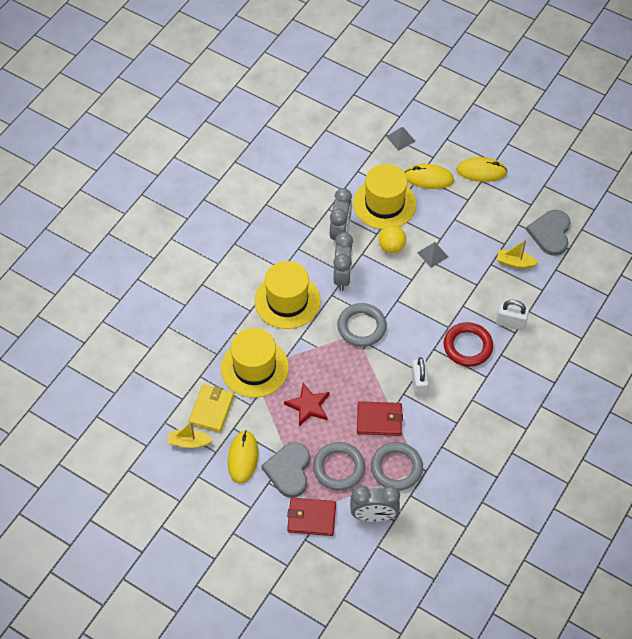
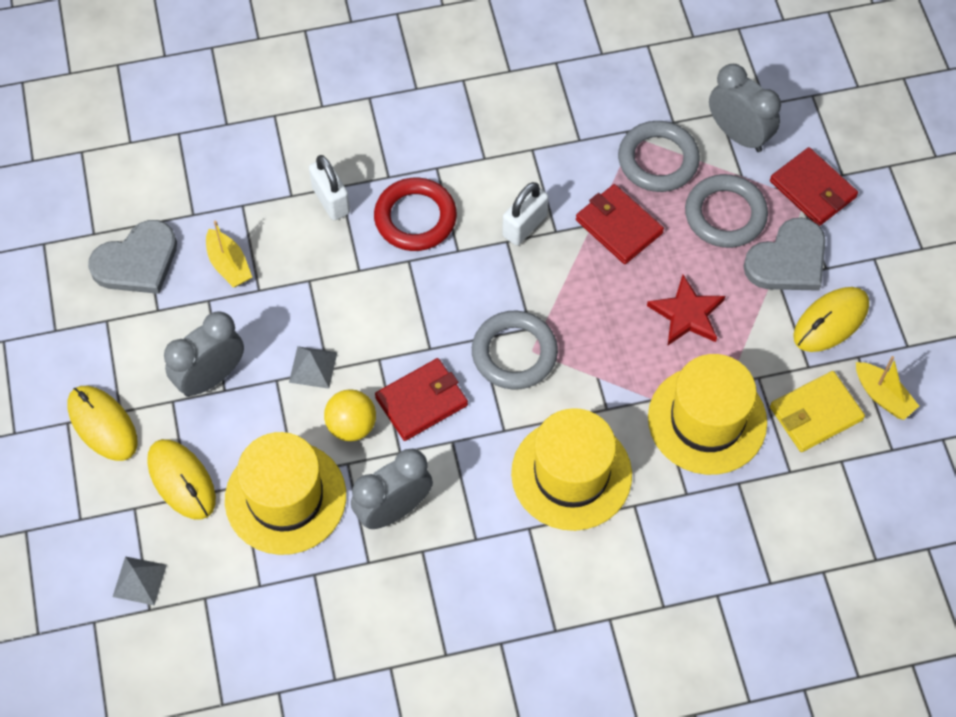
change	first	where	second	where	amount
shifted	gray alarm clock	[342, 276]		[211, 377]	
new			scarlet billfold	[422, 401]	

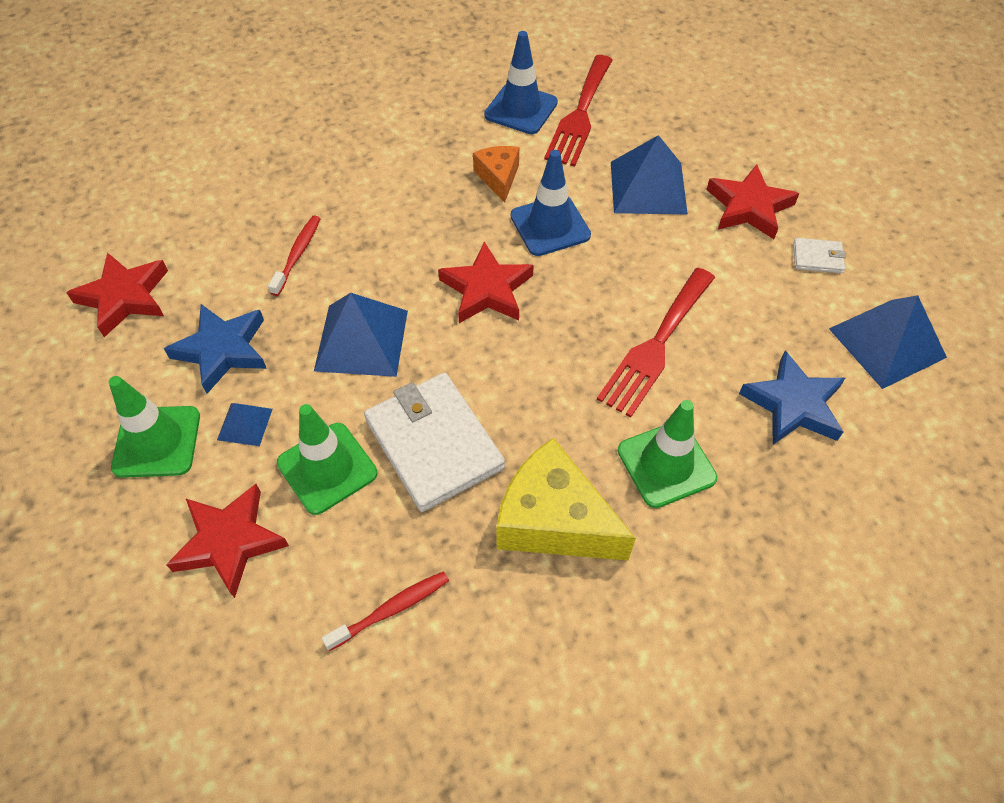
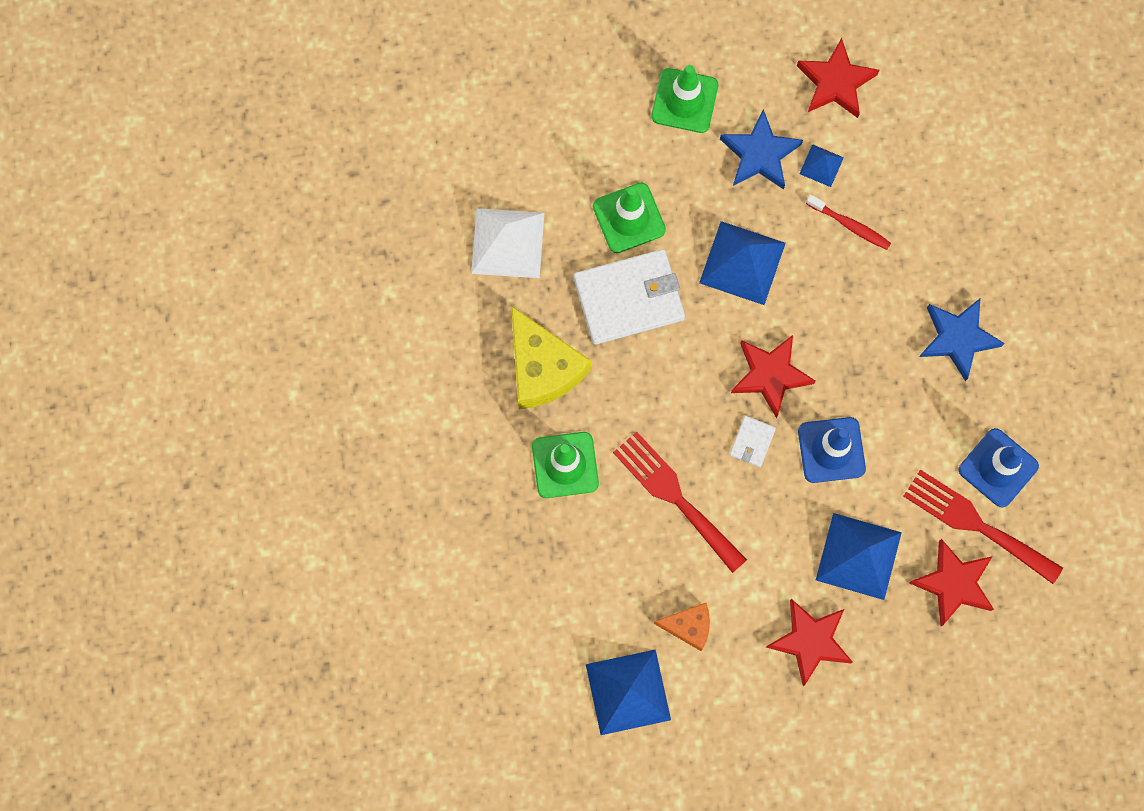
change	first	where	second	where	amount
shifted	scarlet star	[229, 542]		[953, 583]	
shifted	blue solid pyramid	[245, 424]		[821, 165]	
swapped	scarlet toothbrush	[391, 609]	snow-white solid pyramid	[507, 243]	
shifted	orange-coloured cheese	[498, 177]		[688, 626]	
rotated	bright yellow cheese	[553, 520]		[542, 368]	105 degrees clockwise
shifted	blue star	[793, 404]		[957, 338]	
shifted	snow-white billfold	[817, 258]		[752, 442]	

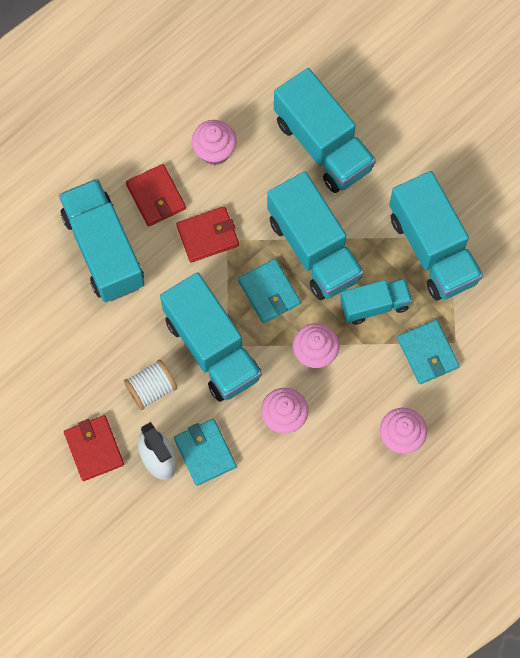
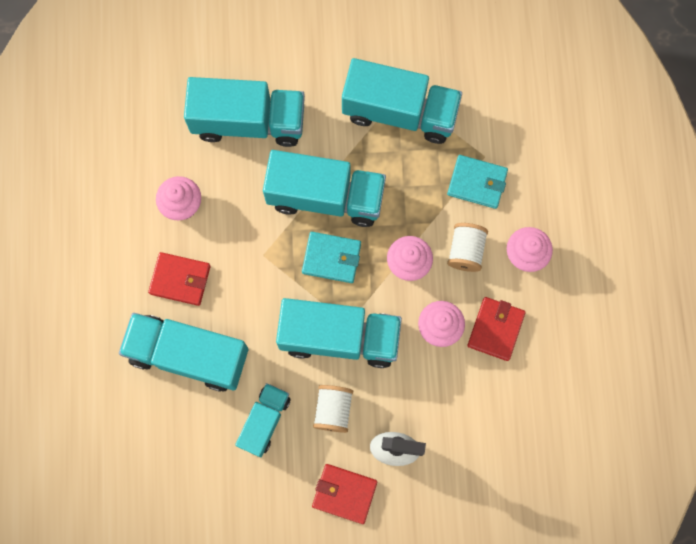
change	first	where	second	where	amount
gone	turquoise billfold	[205, 453]			
shifted	scarlet billfold	[208, 235]		[495, 329]	
shifted	turquoise toy truck	[374, 305]		[264, 421]	
new			snow-white spool	[466, 251]	

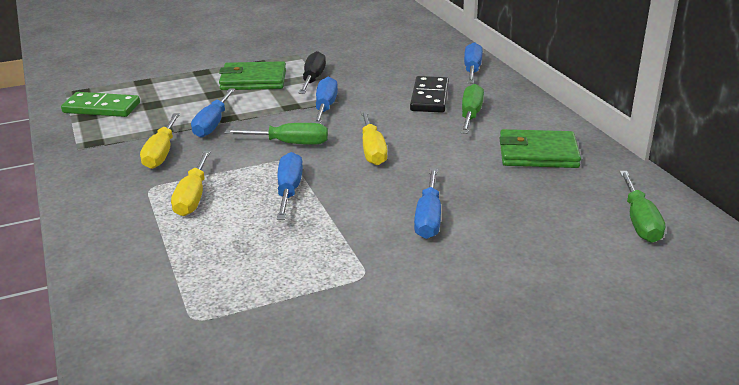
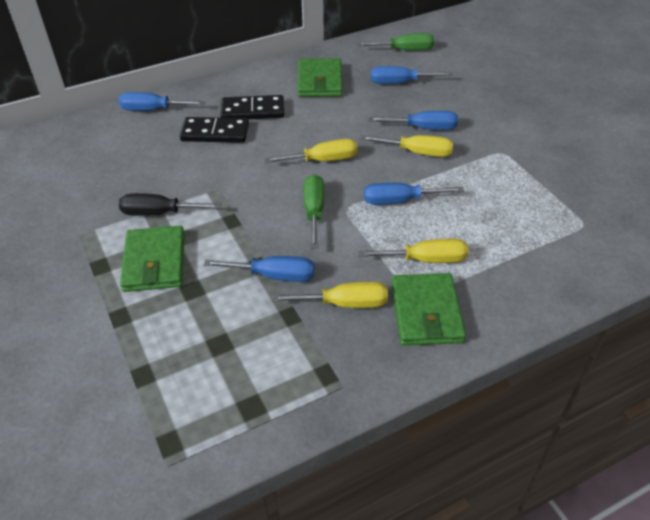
change	first	where	second	where	amount
gone	green domino tile	[101, 108]			
shifted	blue screwdriver	[325, 107]		[400, 83]	
swapped	green screwdriver	[470, 115]	black domino tile	[253, 110]	
new			bright yellow screwdriver	[417, 152]	
new			green billfold	[426, 312]	

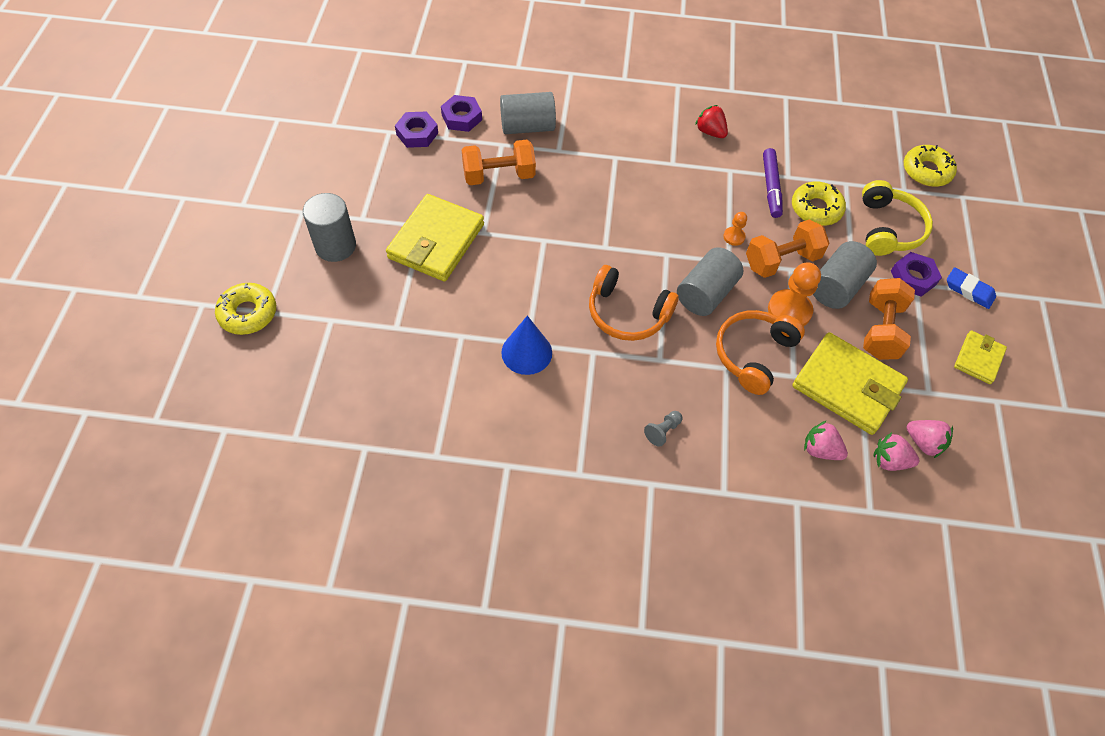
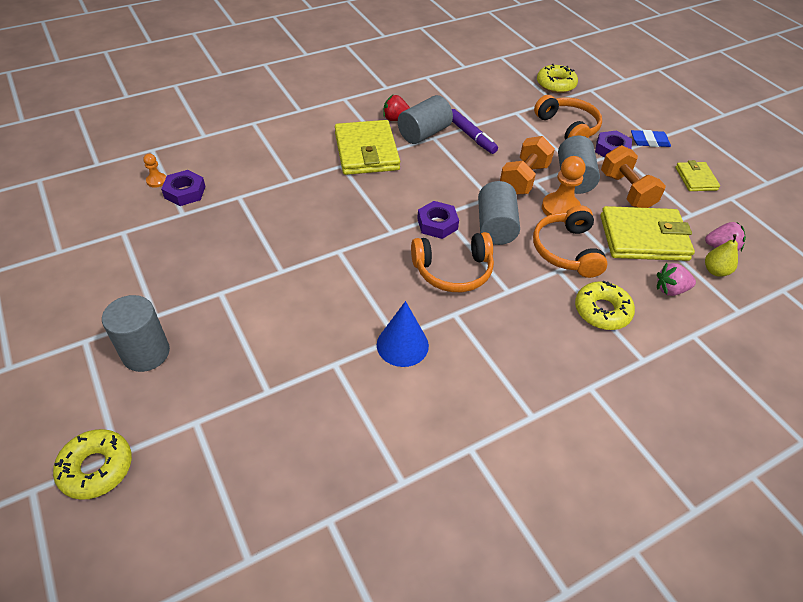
change	first	where	second	where	amount
shifted	bright yellow billfold	[436, 241]		[366, 151]	
shifted	royal purple nut	[417, 134]		[437, 224]	
gone	orange-coloured hand weight	[499, 176]			
shifted	gray solid cylinder	[527, 127]		[424, 133]	
gone	gray chess pawn	[662, 431]			
shifted	orange-coloured chess pawn	[734, 237]		[156, 181]	
shifted	bright yellow doughnut	[816, 209]		[602, 311]	
repainted	bright yellow over-ear headphones	[888, 228]	orange-coloured over-ear headphones	[568, 127]	
swapped	pink berry	[889, 460]	bright yellow toy pear	[715, 271]	

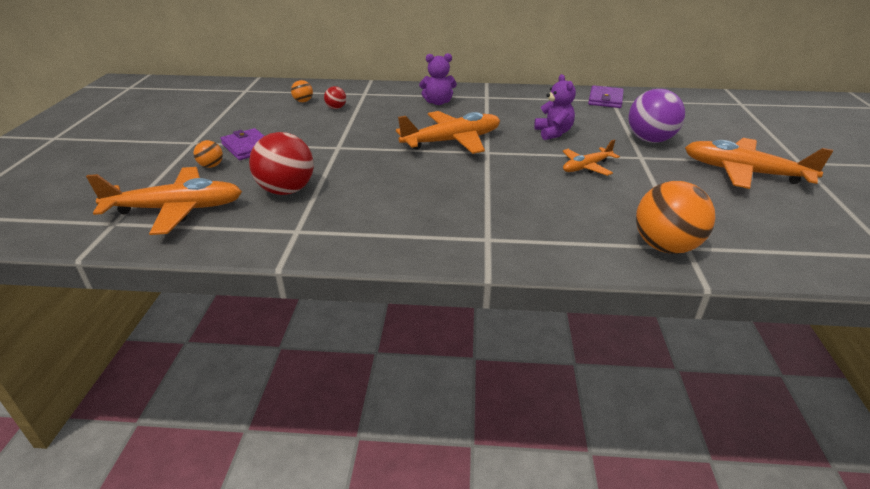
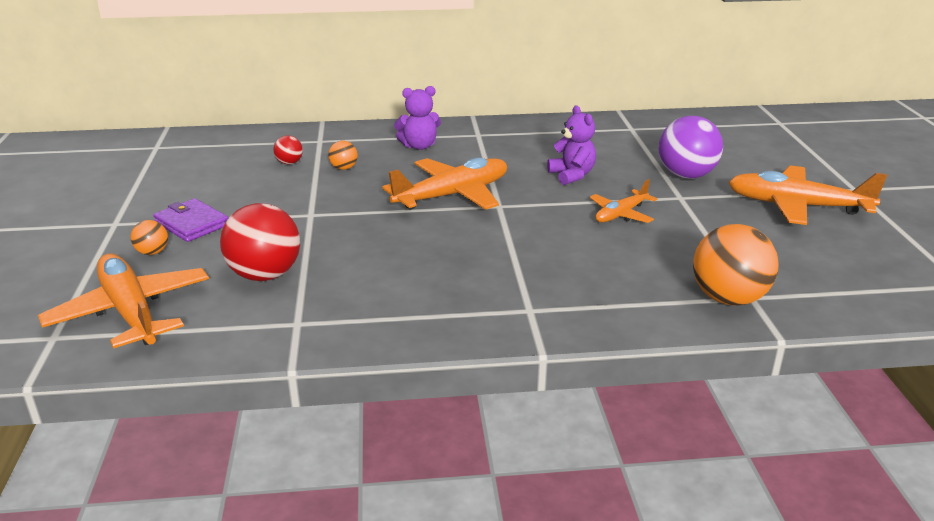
change	first	where	second	where	amount
rotated	orange-coloured plane	[176, 209]		[130, 312]	105 degrees counterclockwise
shifted	orange-coloured play ball	[303, 101]		[344, 168]	
gone	royal purple billfold	[605, 99]			

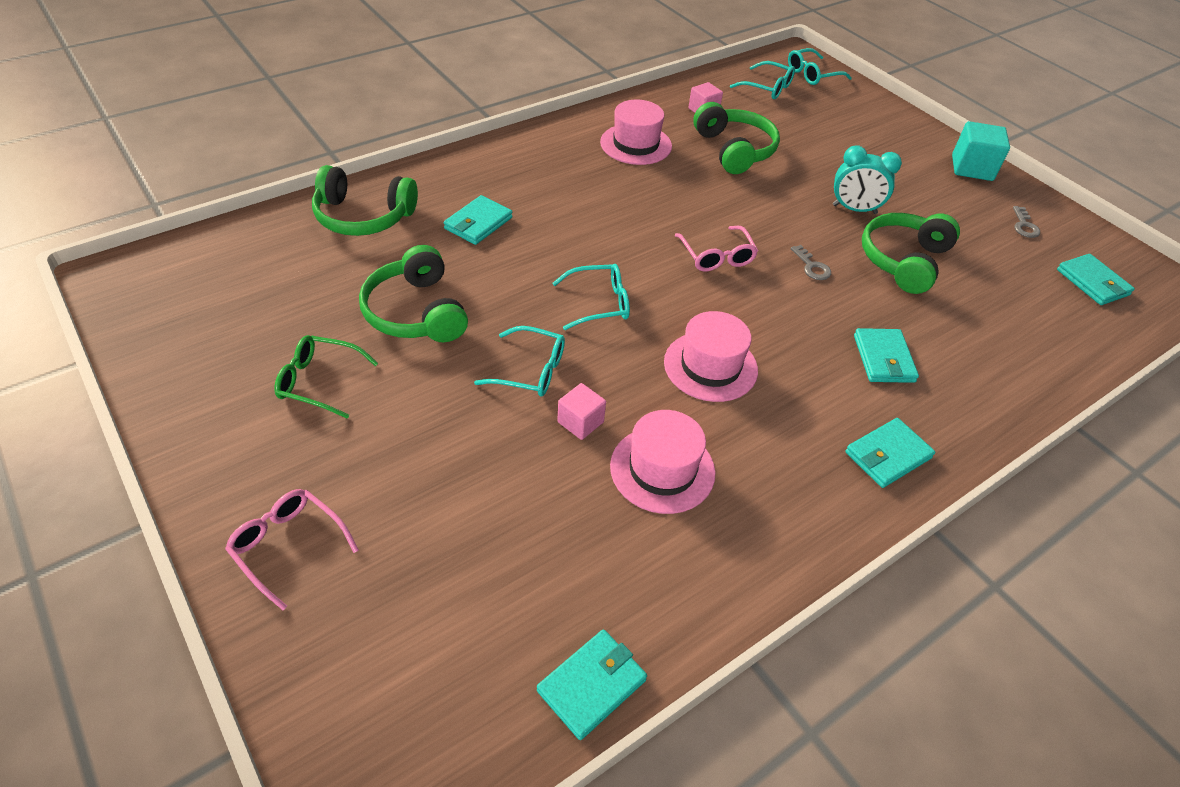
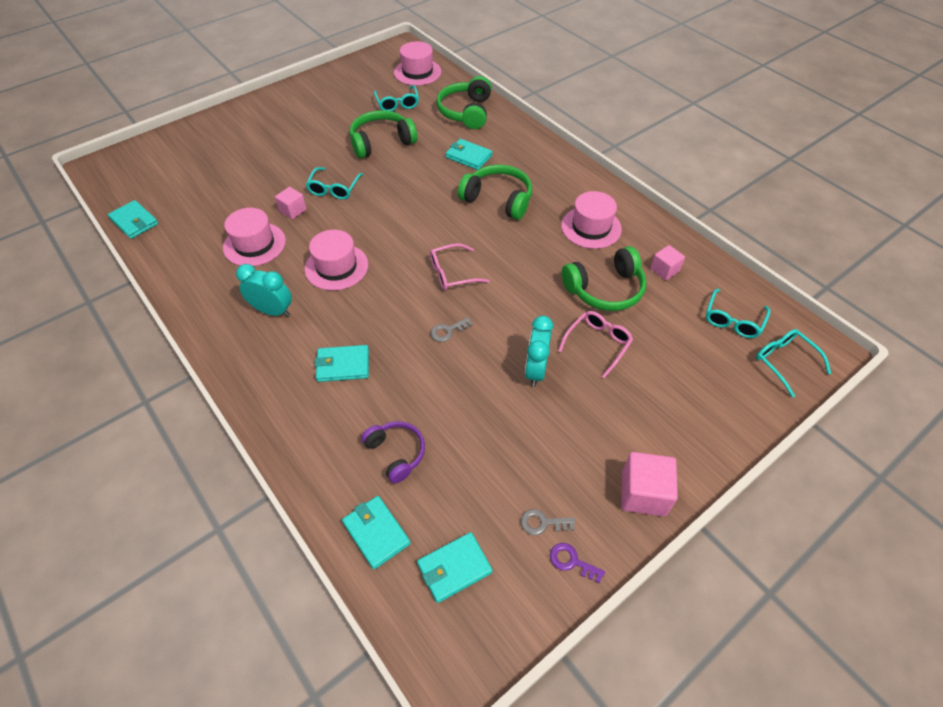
change	first	where	second	where	amount
shifted	pink spectacles	[288, 546]		[597, 344]	
gone	green spectacles	[319, 382]			
shifted	turquoise spectacles	[599, 303]		[397, 103]	
shifted	turquoise billfold	[887, 455]		[376, 533]	
shifted	green over-ear headphones	[903, 260]		[498, 199]	
repainted	turquoise block	[972, 168]	pink block	[643, 493]	
new			turquoise alarm clock	[272, 311]	
new			royal purple over-ear headphones	[396, 453]	
new			pink tall hat	[417, 72]	
new			royal purple door key	[571, 561]	

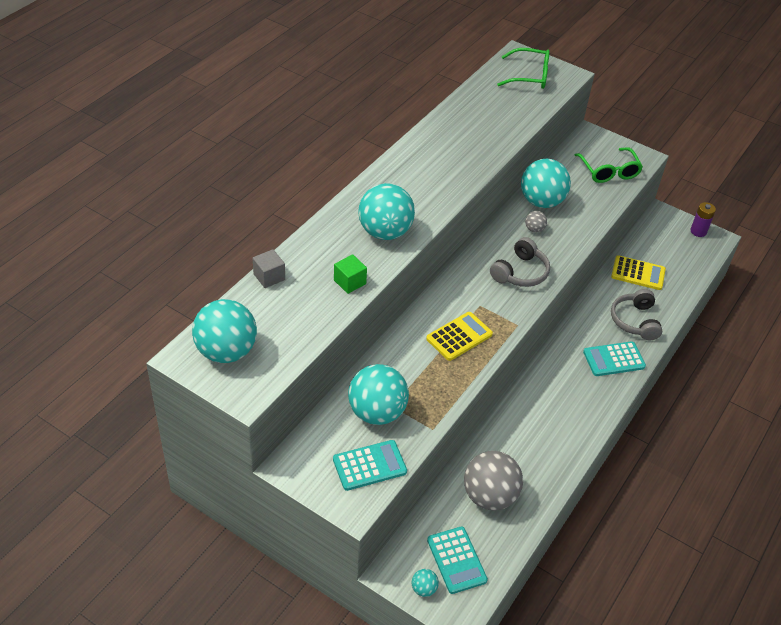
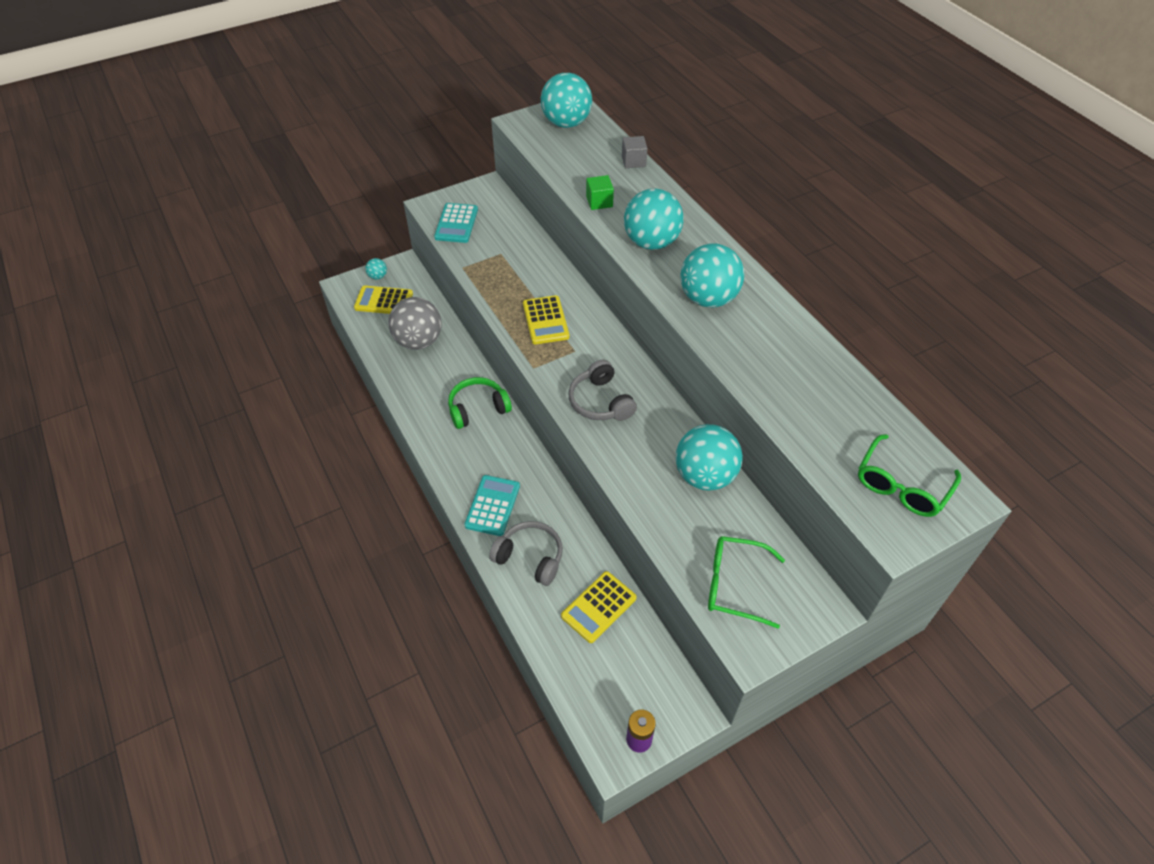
change	first	where	second	where	amount
shifted	turquoise play ball	[377, 412]		[708, 298]	
repainted	turquoise pocket calculator	[456, 560]	bright yellow pocket calculator	[384, 301]	
gone	gray play ball	[534, 229]			
new			green over-ear headphones	[478, 408]	

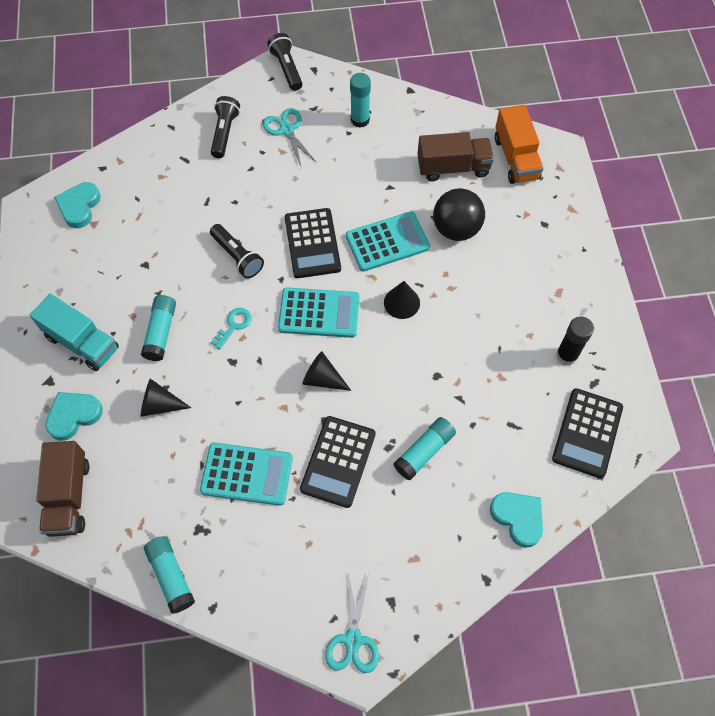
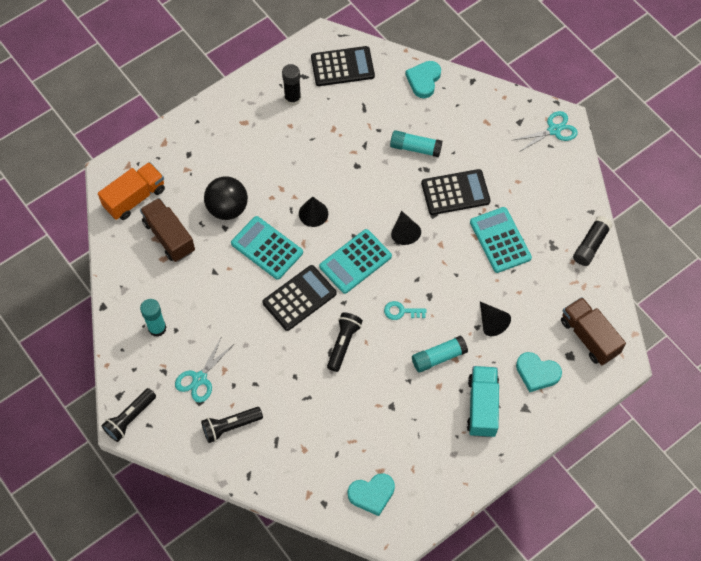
change	first	where	second	where	amount
rotated	dark brown toy truck	[69, 496]		[589, 337]	90 degrees counterclockwise
repainted	turquoise glue stick	[171, 576]	black glue stick	[591, 245]	
rotated	turquoise pocket calculator	[319, 313]		[355, 261]	105 degrees counterclockwise

